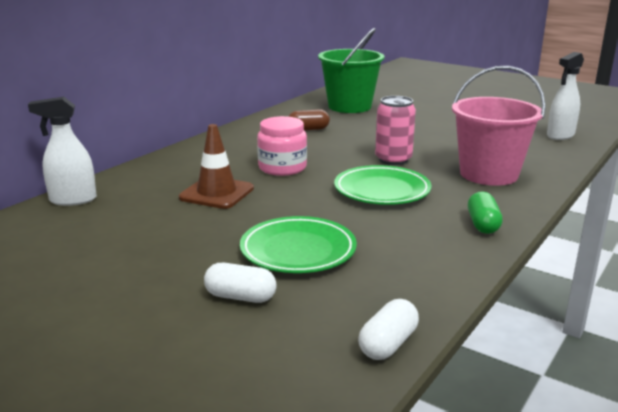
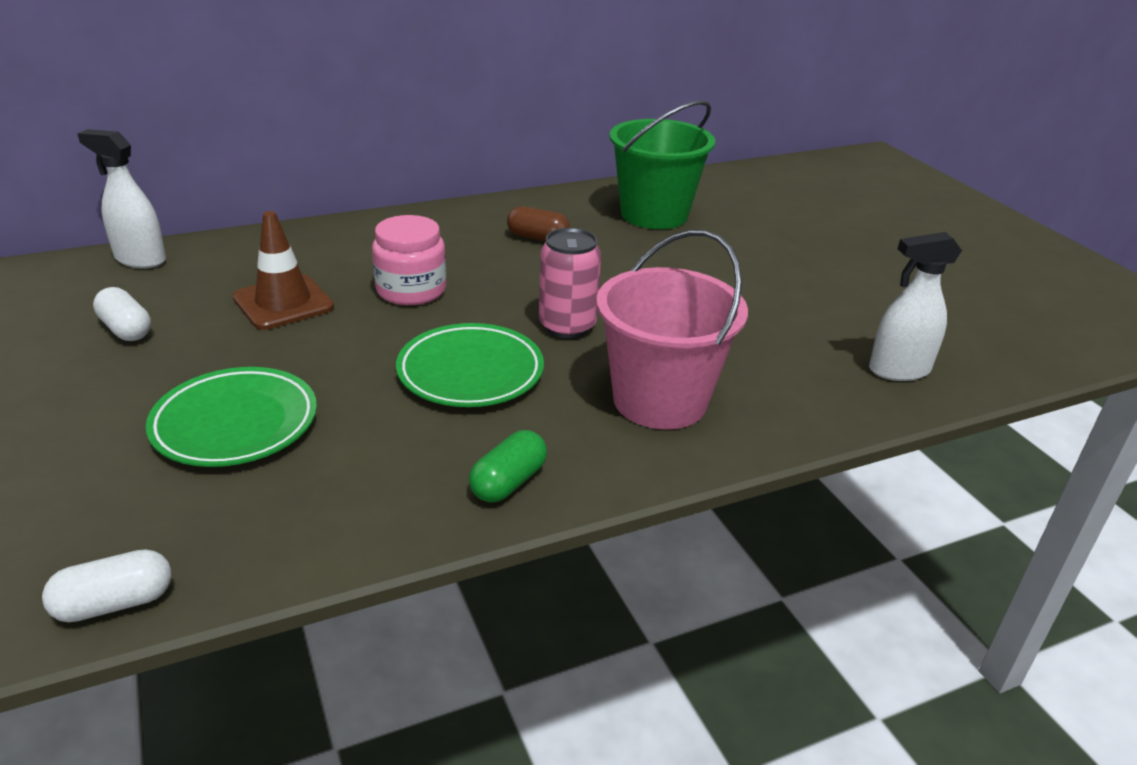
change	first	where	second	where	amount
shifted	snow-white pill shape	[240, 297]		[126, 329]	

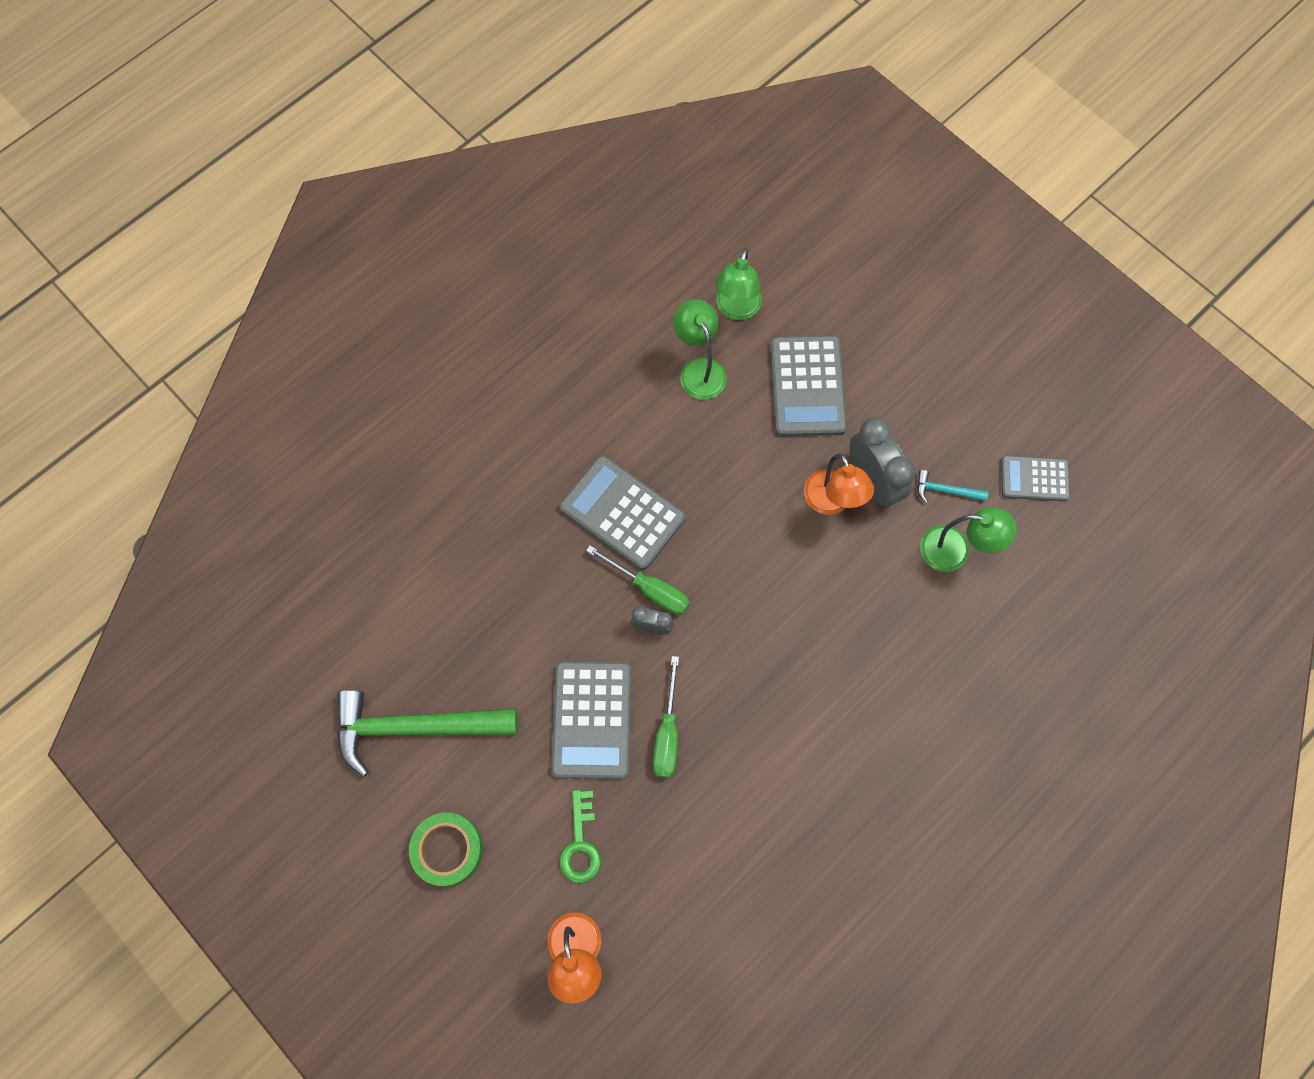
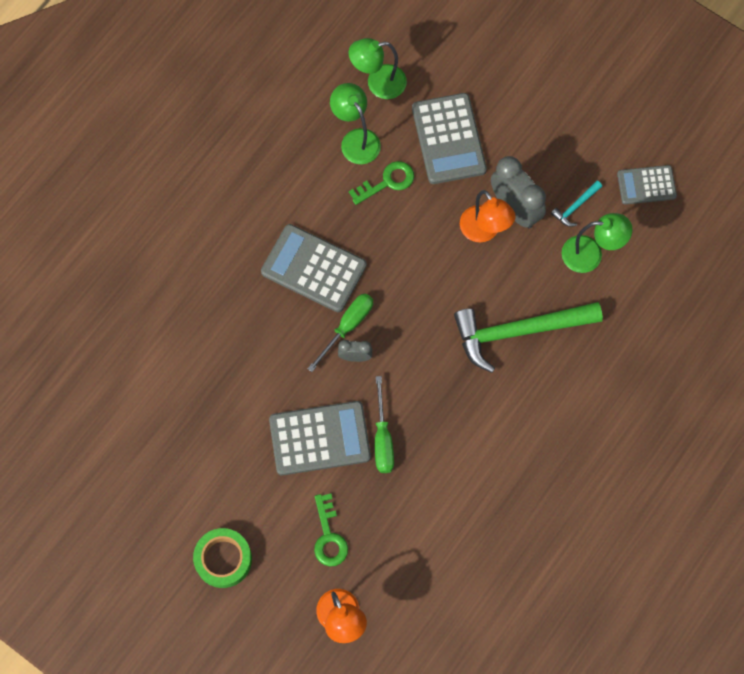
change	first	where	second	where	amount
shifted	green hammer	[415, 727]		[518, 331]	
rotated	gray pocket calculator	[592, 720]		[320, 438]	90 degrees counterclockwise
rotated	green screwdriver	[649, 589]		[347, 327]	75 degrees counterclockwise
rotated	green lamp	[736, 309]		[378, 83]	75 degrees clockwise
rotated	turquoise hammer	[945, 490]		[575, 206]	45 degrees counterclockwise
new			green door key	[387, 182]	

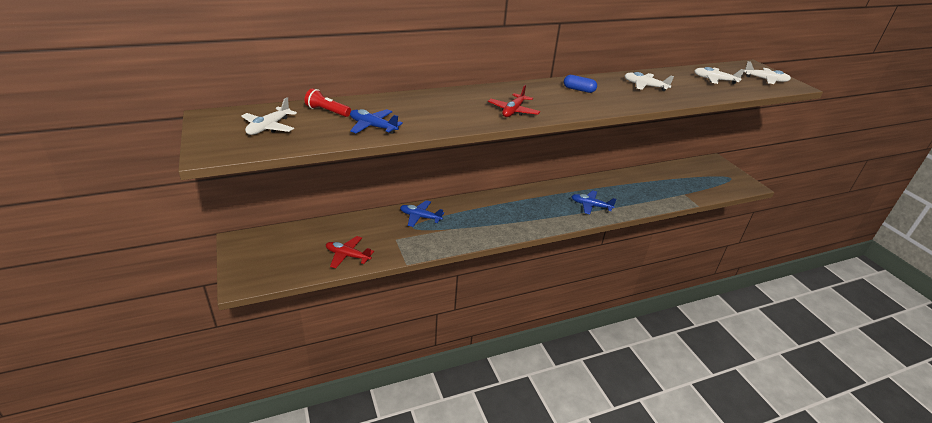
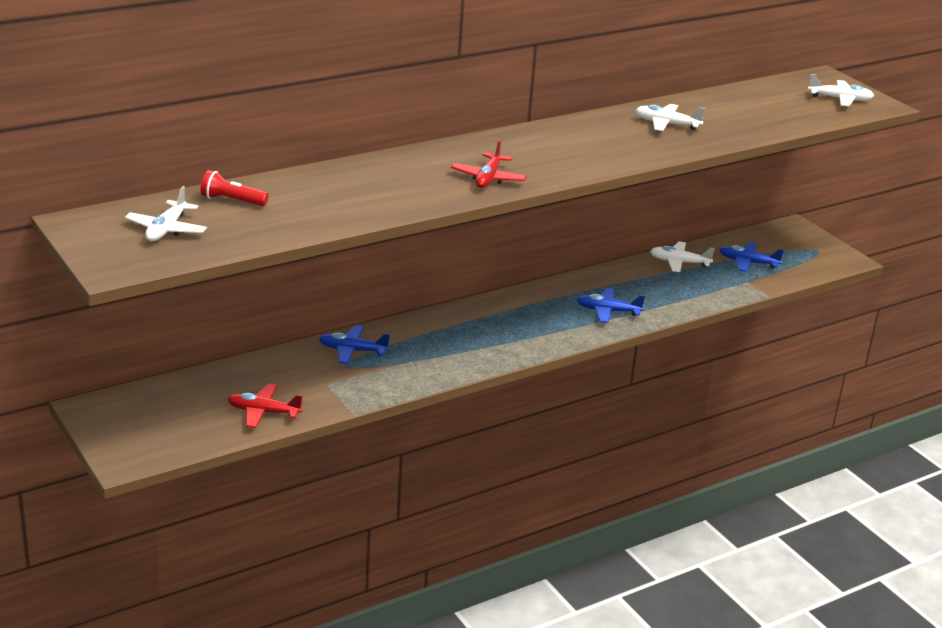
change	first	where	second	where	amount
shifted	blue plane	[373, 127]		[748, 262]	
gone	blue pill shape	[579, 90]			
shifted	snow-white plane	[715, 80]		[679, 262]	

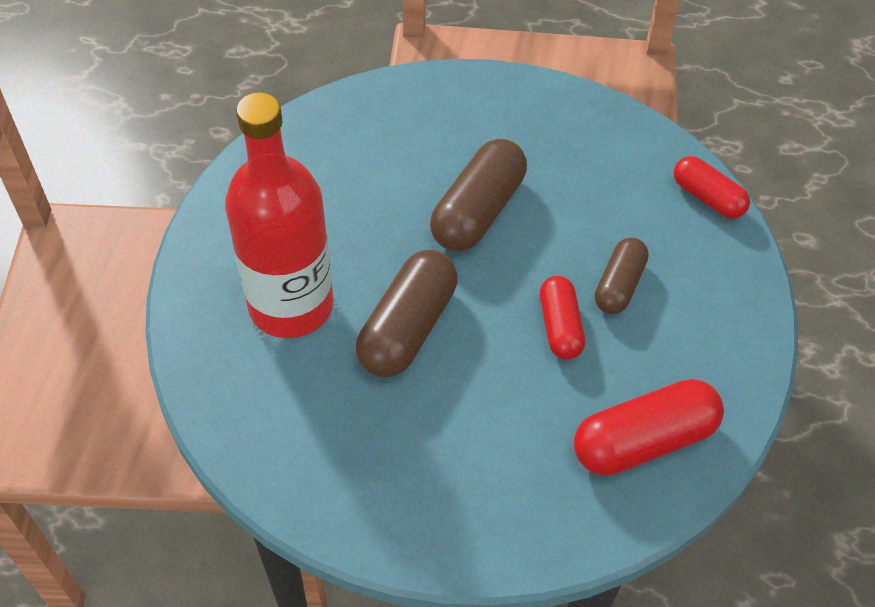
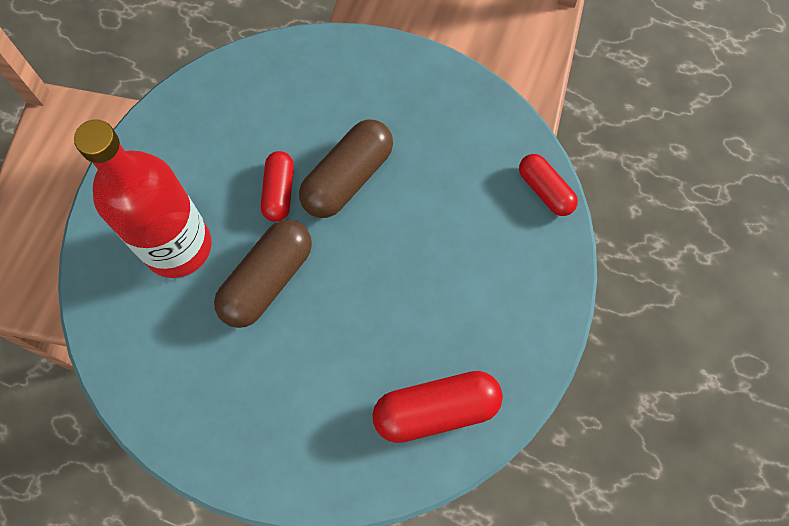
change	first	where	second	where	amount
shifted	scarlet pill shape	[560, 326]		[279, 192]	
gone	dark brown pill shape	[619, 285]			

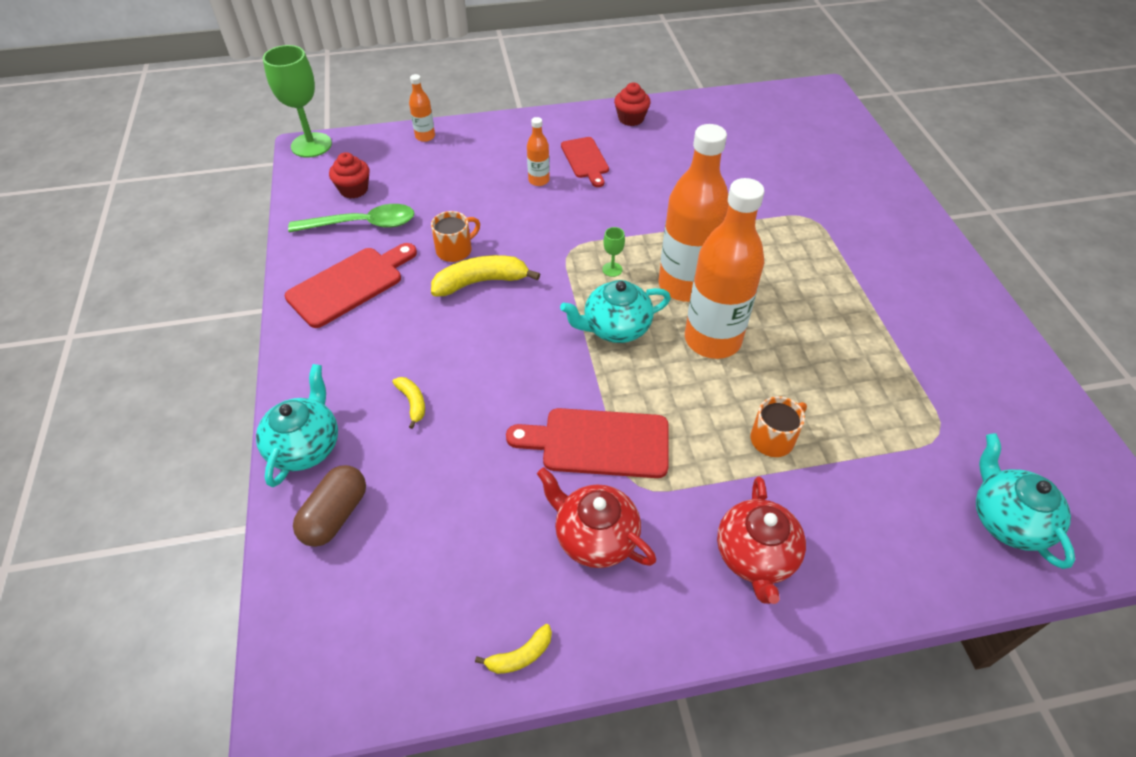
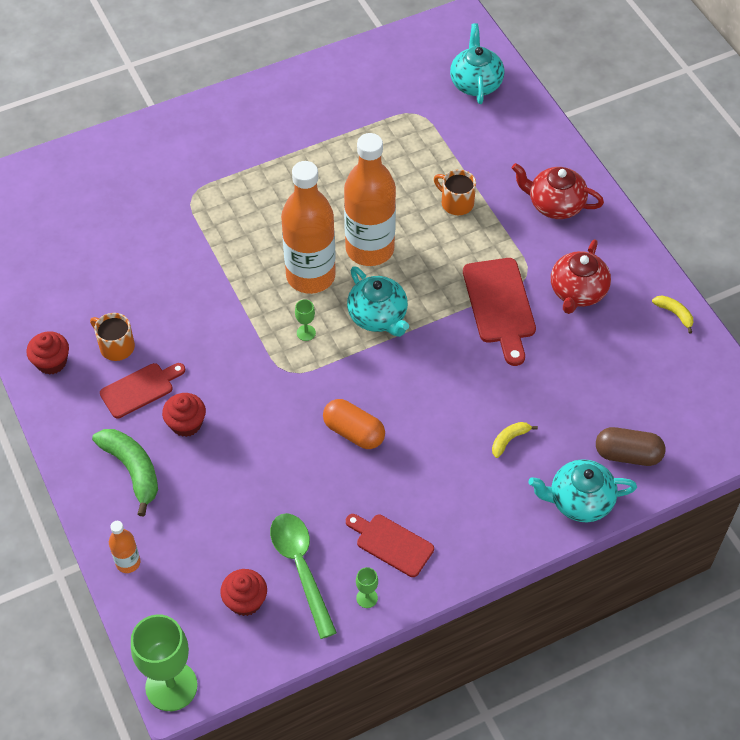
change	first	where	second	where	amount
scaled	scarlet chopping board	[349, 284]		[391, 544]	x0.66
shifted	orange-coloured tea mug	[455, 250]		[116, 346]	
swapped	bright yellow toy banana	[481, 282]	orange-coloured pill shape	[354, 432]	
swapped	orange-coloured drink bottle	[539, 180]	scarlet fairy cake	[186, 424]	
rotated	scarlet teapot	[755, 556]		[555, 205]	150 degrees counterclockwise
rotated	turquoise teapot	[1007, 520]		[476, 83]	120 degrees clockwise
new			green toy banana	[132, 470]	
new			green goblet	[367, 598]	

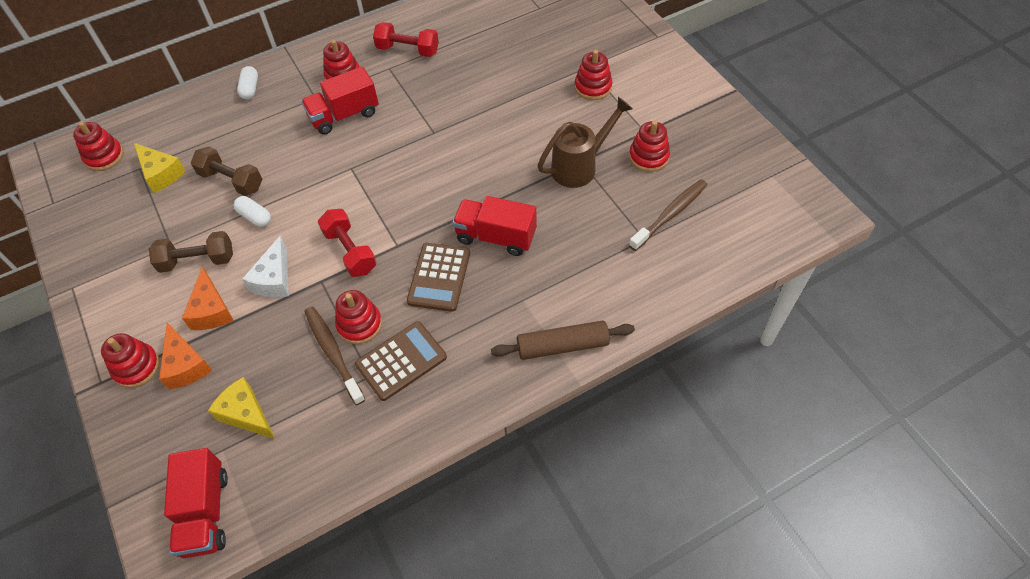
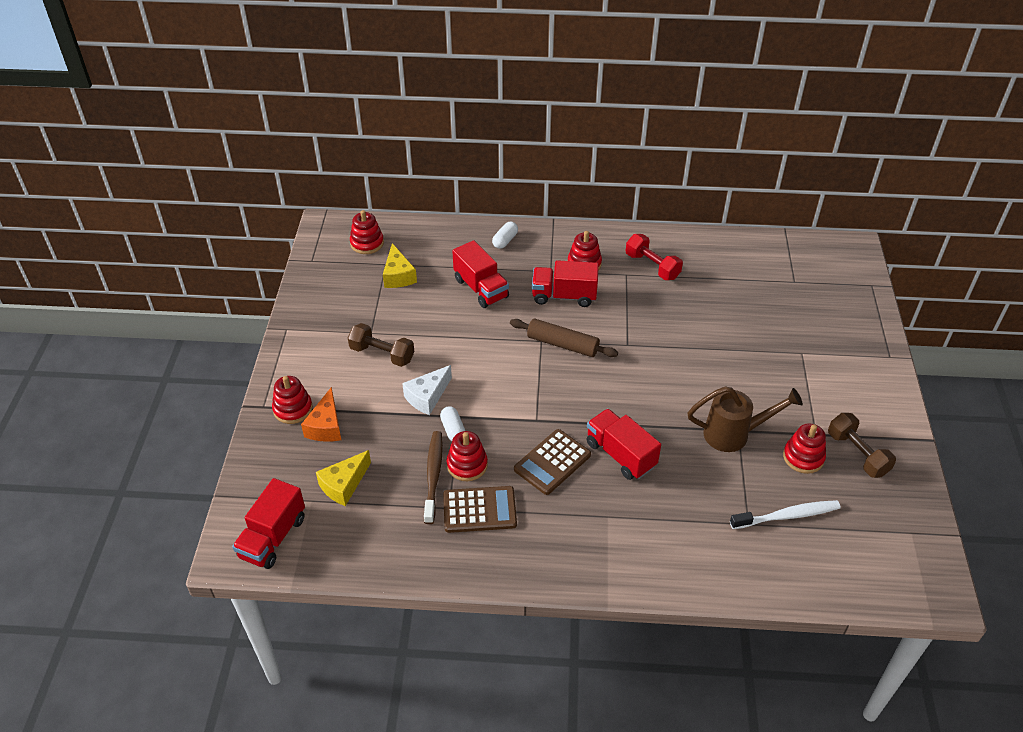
change	first	where	second	where	amount
gone	orange-coloured cheese	[211, 310]			
shifted	dark brown hand weight	[231, 180]		[857, 454]	
rotated	bright yellow cheese	[246, 414]		[344, 485]	120 degrees counterclockwise
shifted	snow-white pill shape	[255, 217]		[453, 430]	
gone	scarlet hand weight	[350, 251]			
shifted	dark brown dough roller	[562, 346]		[562, 344]	
gone	scarlet ring stacker	[593, 87]			
repainted	dark brown toothbrush	[670, 214]	snow-white toothbrush	[787, 516]	
new			scarlet toy truck	[481, 288]	

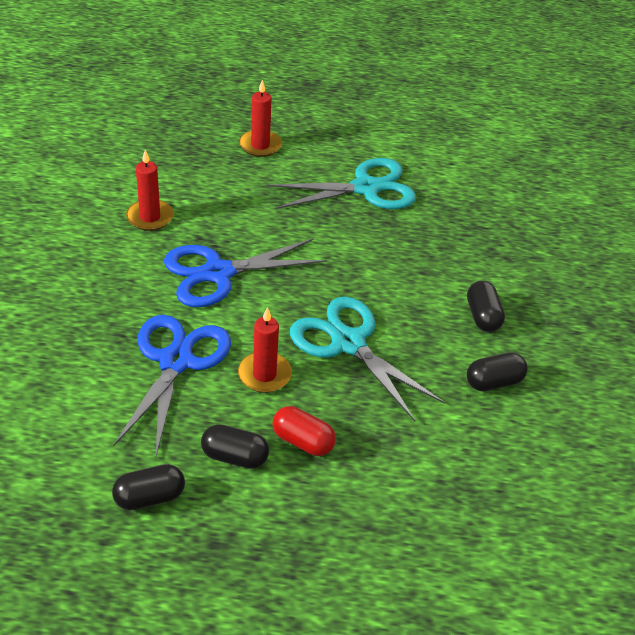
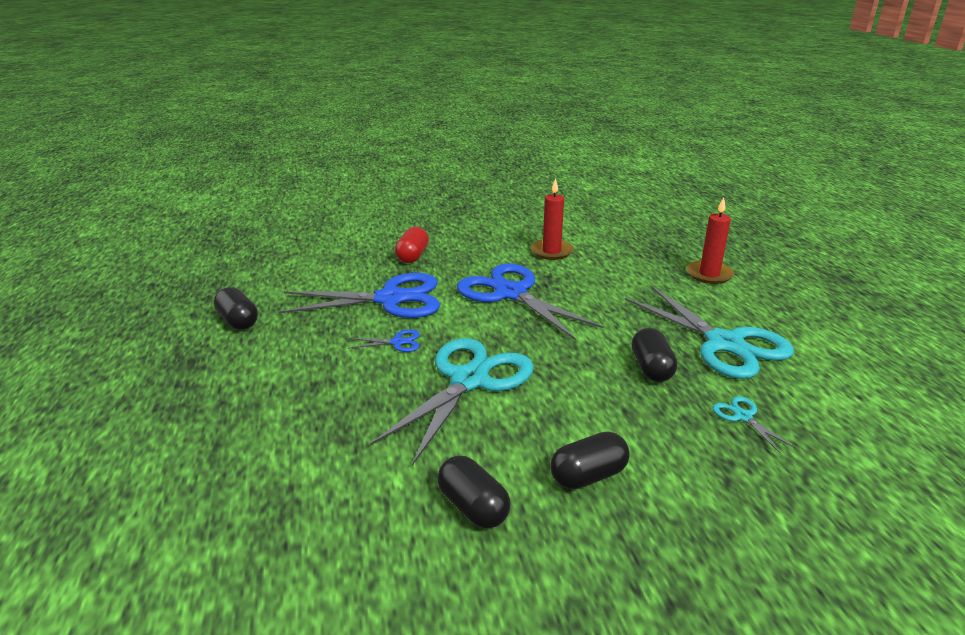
change	first	where	second	where	amount
shifted	black pill shape	[235, 456]		[651, 368]	
swapped	scarlet candle	[264, 374]	blue scissors	[397, 342]	
shifted	scarlet pill shape	[303, 441]		[412, 256]	
new			turquoise scissors	[743, 416]	

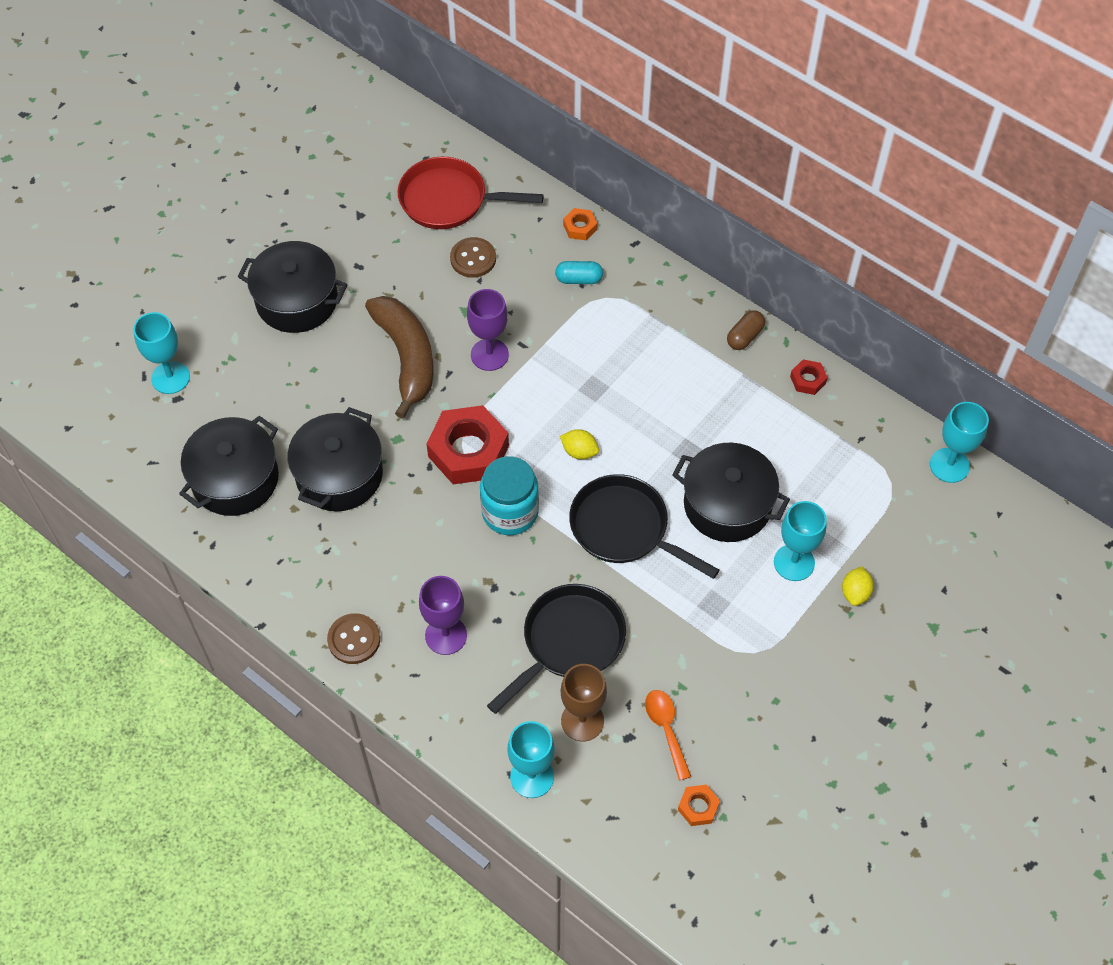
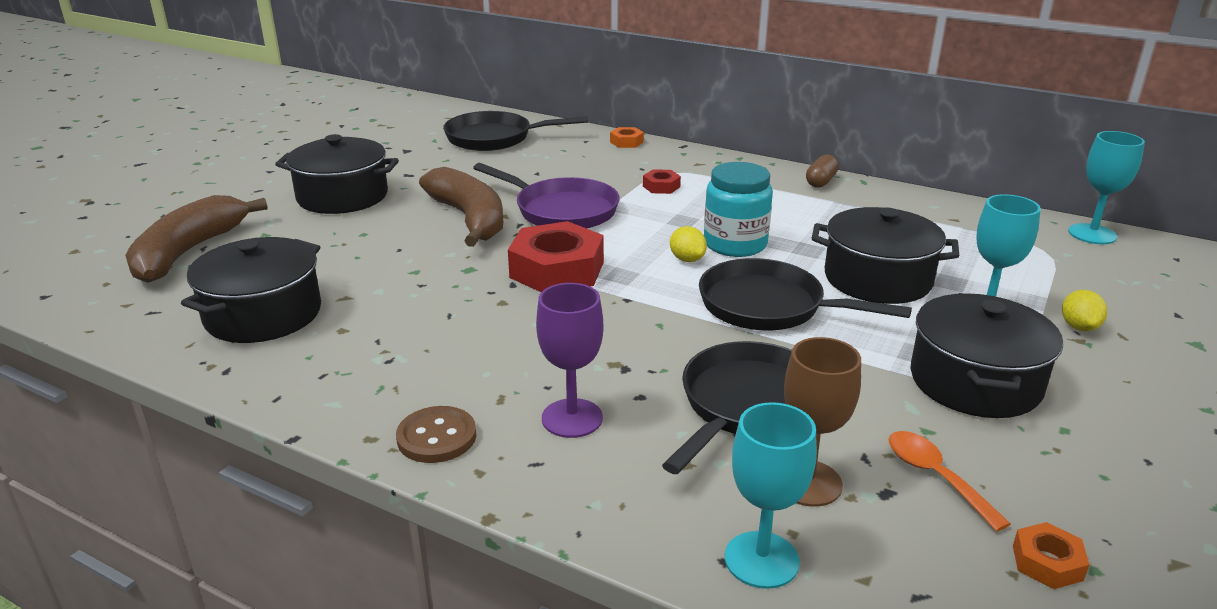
change	first	where	second	where	amount
swapped	turquoise goblet	[170, 377]	dark brown toy banana	[189, 252]	
shifted	black stockpot	[339, 475]		[975, 382]	
repainted	scarlet skillet	[449, 200]	black skillet	[495, 138]	
gone	dark brown shirt button	[473, 259]			
swapped	royal purple goblet	[489, 355]	royal purple skillet	[561, 210]	
shifted	turquoise jam jar	[510, 512]		[735, 244]	
gone	turquoise pill shape	[579, 279]			
rotated	bright yellow toy lemon	[579, 451]		[687, 259]	45 degrees clockwise
shifted	scarlet nut	[808, 380]		[661, 186]	

